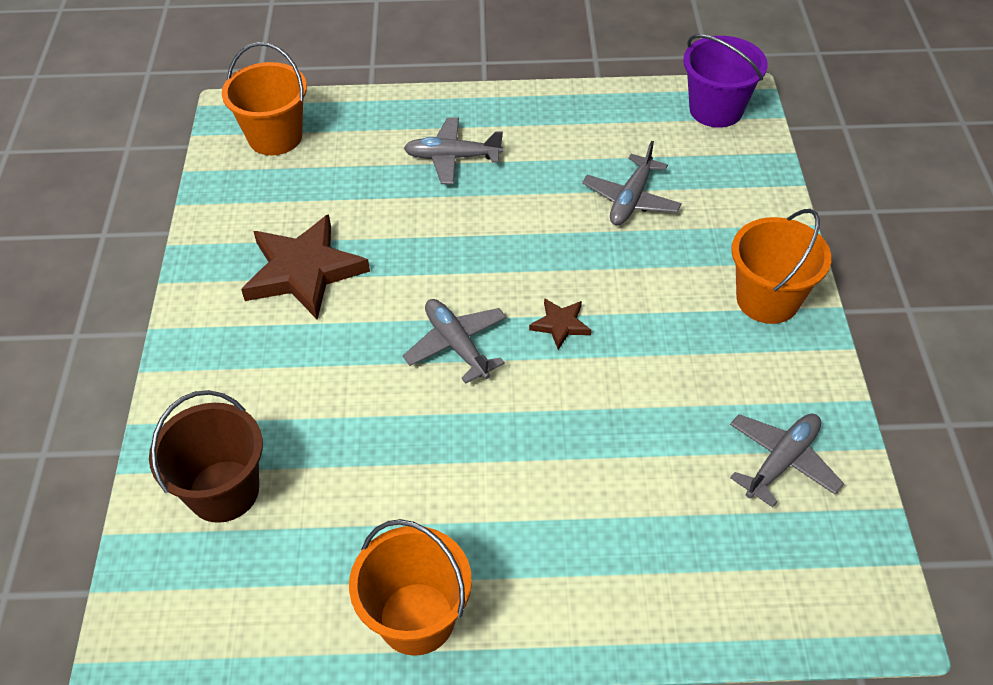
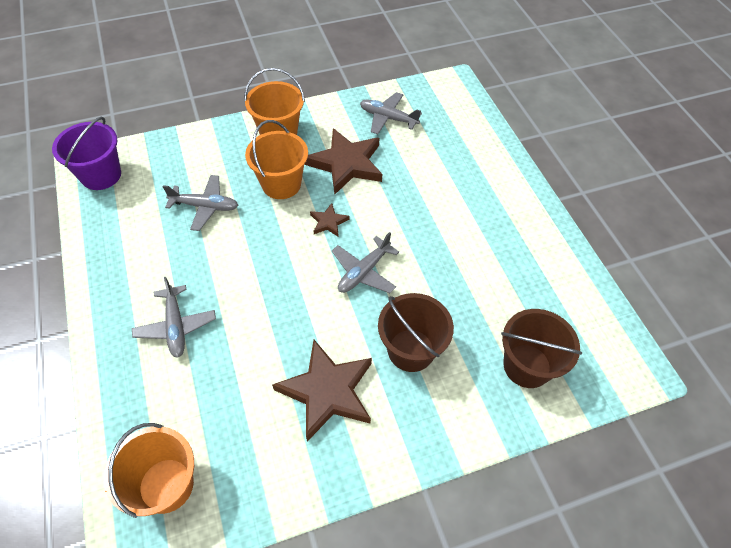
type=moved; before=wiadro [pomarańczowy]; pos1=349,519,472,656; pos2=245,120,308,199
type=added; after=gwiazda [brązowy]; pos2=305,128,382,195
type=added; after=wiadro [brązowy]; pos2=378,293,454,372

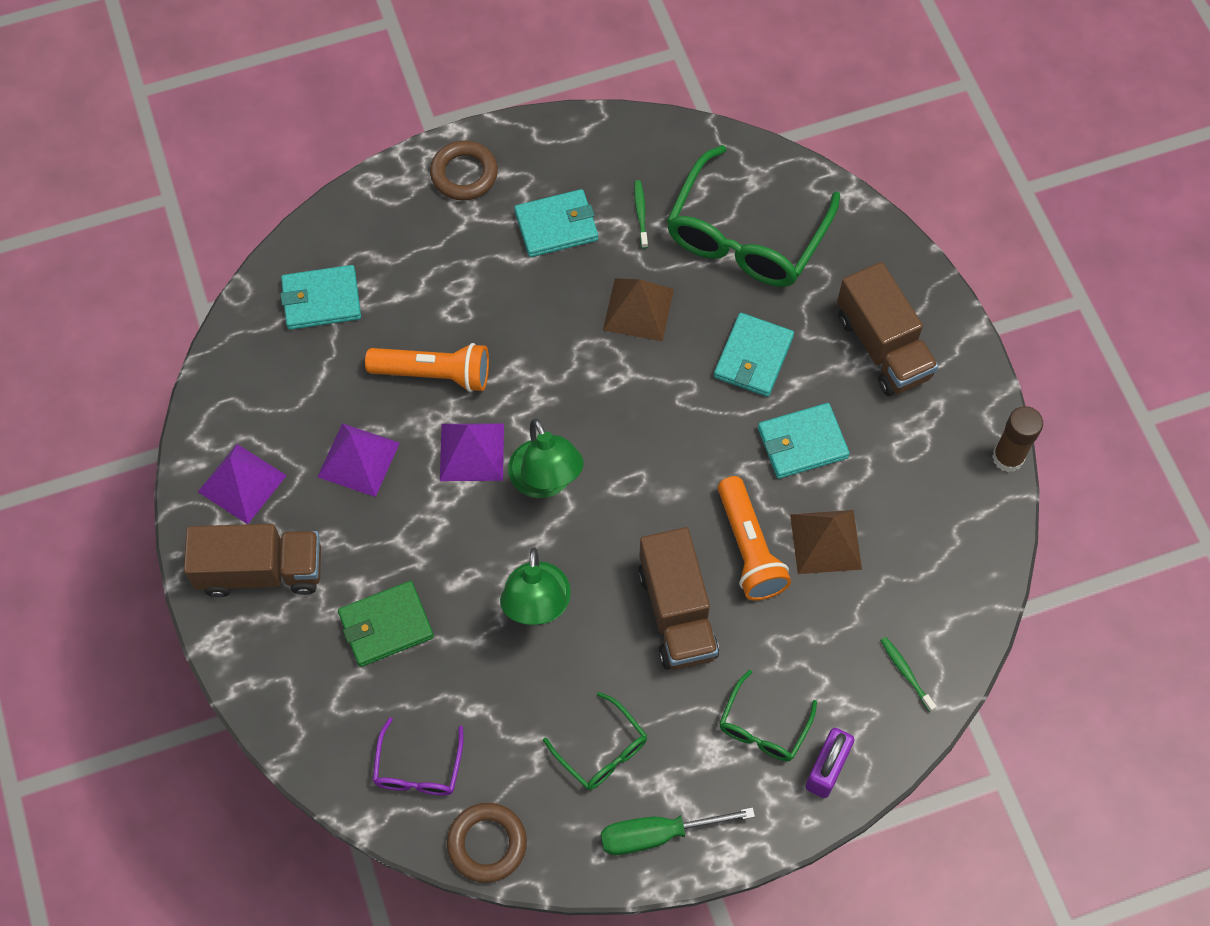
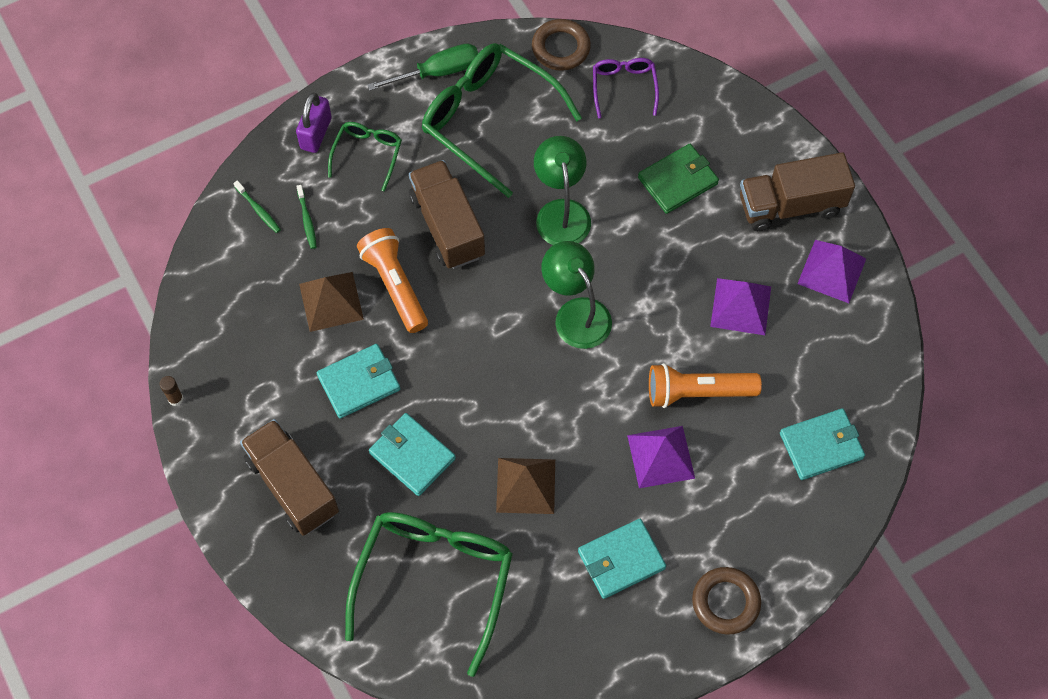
type=moved; before=szczoteczka do zębów [zielony]; pos1=634,180,648,249; pos2=296,185,317,249
type=turned; before=portfel [turkusowy]; pos1=714,313,794,397; pos2=369,413,456,496; turn=-60
type=resized; before=klej w sztyfcie [brązowy]; pos1=992,406,1043,472; pos2=159,376,184,406; scale=0.54
type=moved; before=piramida [fioletowy]; pos1=440,423,504,481; pos2=627,426,695,488
type=resized; before=okulary [zielony]; pos1=543,692,647,790; pos2=422,43,582,198; scale=2.0

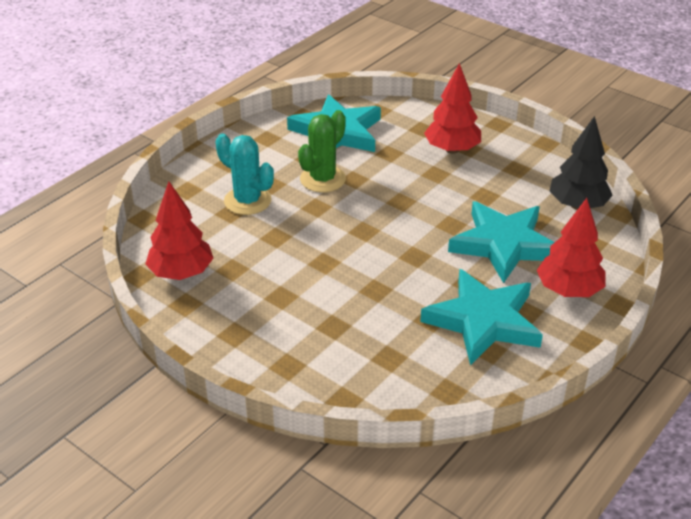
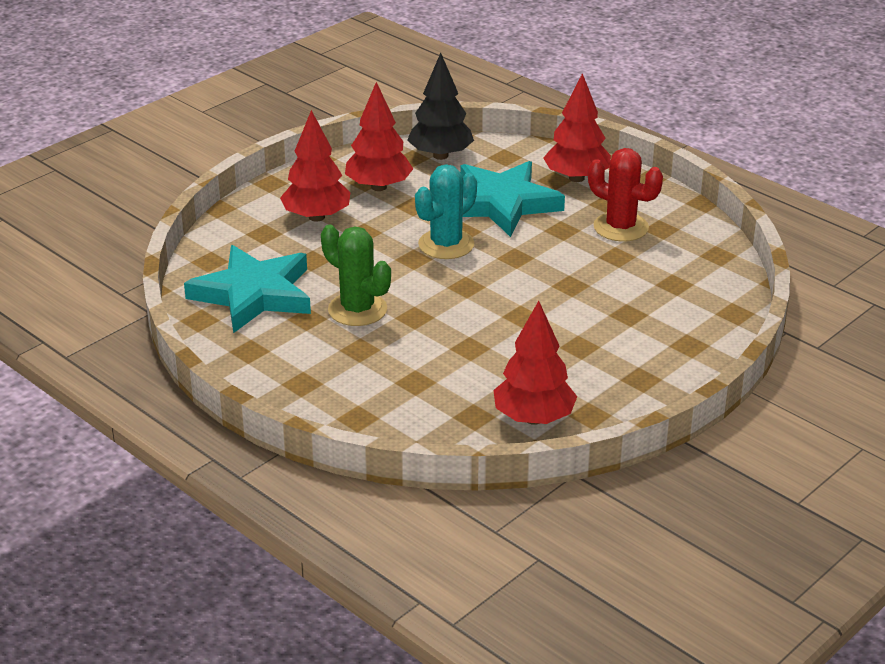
type=moved; before=kaktus [turkusowy]; pos1=216,133,274,215; pos2=415,164,477,259
type=replaced; before=gwiazda [turkusowy]; after=kaktus [czerwony]; pos1=420,269,543,365; pos2=588,148,663,242
type=added; after=drzewko [czerwony]; pos2=345,82,413,191

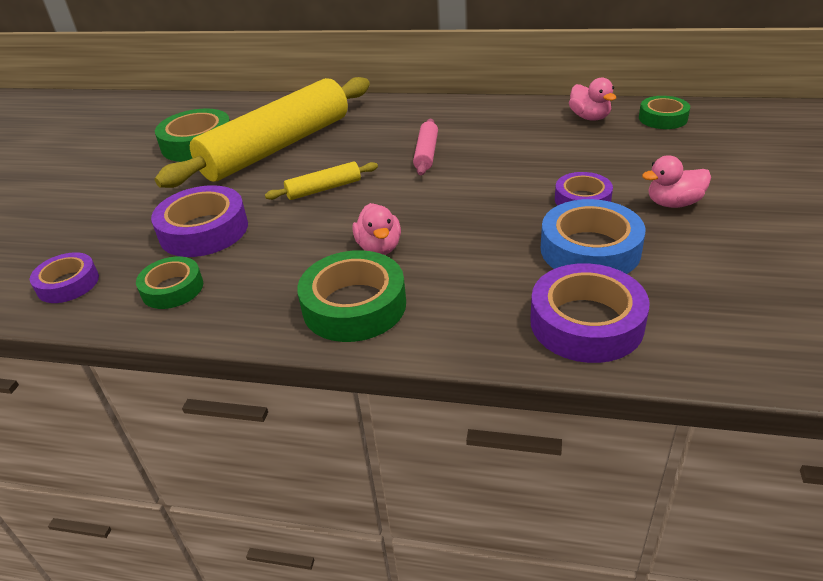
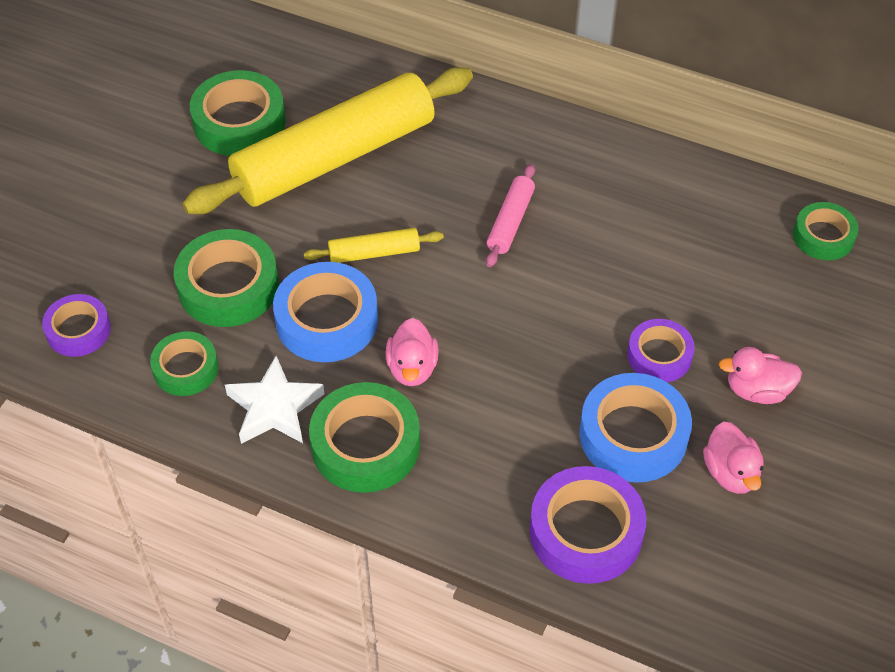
type=moved; before=kaczka [różowy]; pos1=569,77,616,121; pos2=703,422,764,494
type=recoloured; before=taśma klejąca [fioletowy]; after=taśma klejąca [zielony]; pos1=151,185,248,257; pos2=174,229,279,327
type=added; after=taśma klejąca [niebieski]; pos2=273,262,378,362
type=added; after=gwiazda [biały]; pos2=225,356,324,444

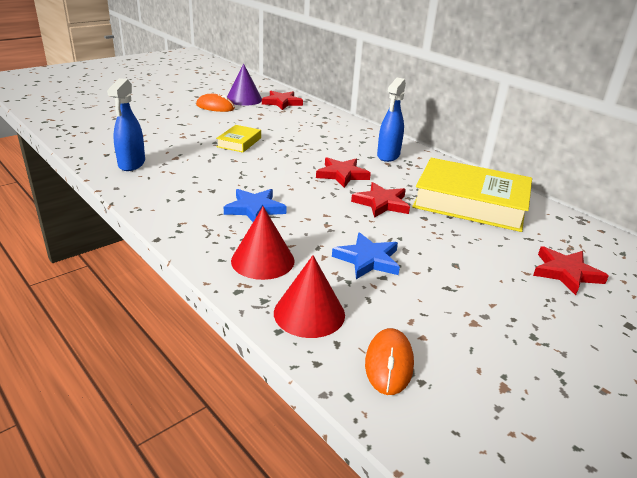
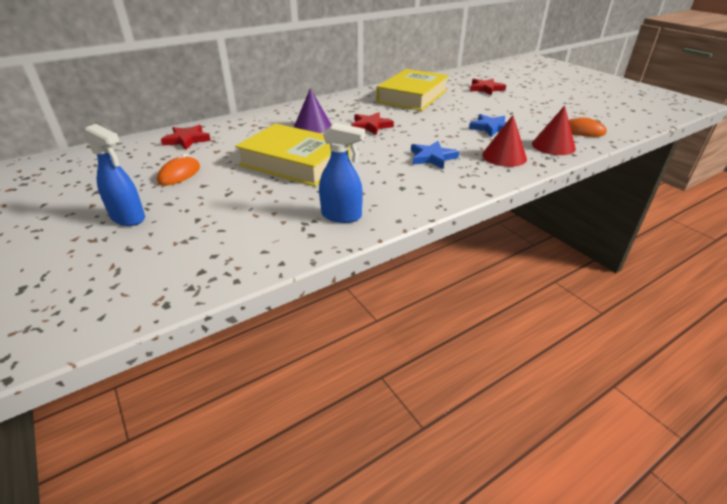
type=moved; before=stożek [fioletowy]; pos1=227,63,262,106; pos2=294,88,332,133
type=moved; before=spryskiwacz [niebieski]; pos1=377,78,406,162; pos2=84,124,145,226
type=resized; before=książka [żółty]; pos1=216,125,261,153; pos2=235,124,350,186; scale=2.17
type=removed; before=gwiazda [czerwony]; pos1=351,182,410,218

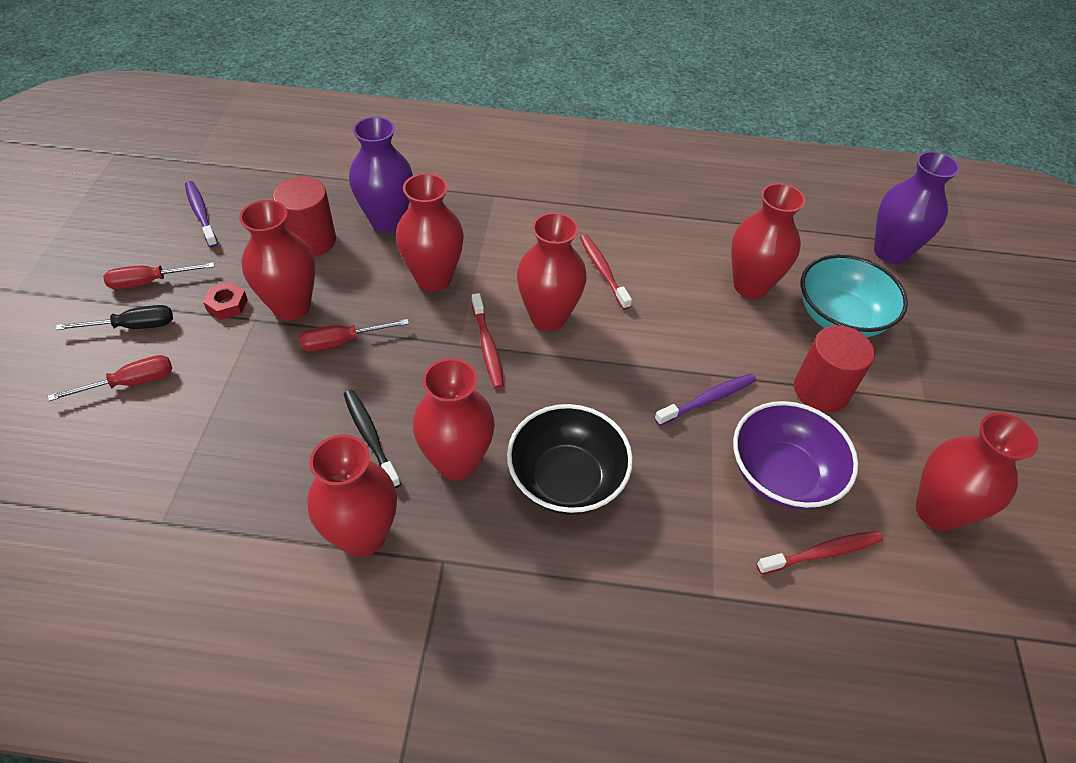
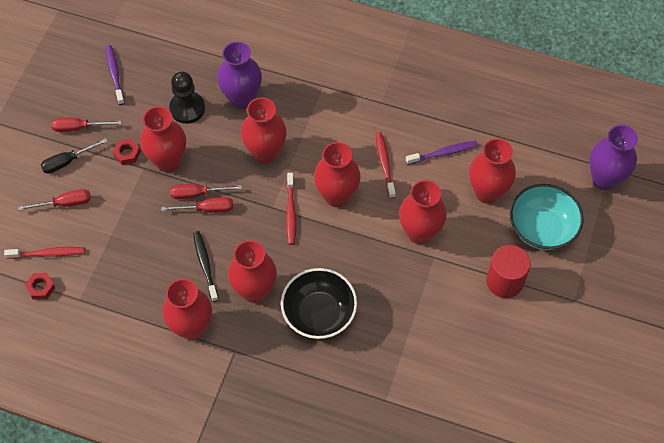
type=replaced; before=walec [czerwony]; after=pionek [czarny]; pos1=273,177,336,257; pos2=169,72,205,124
type=turned; before=śrubokręt [czarny]; pos1=56,305,173,330; pos2=41,138,108,174; turn=150
type=moved; before=szczoteczka do zębów [fioletowy]; pos1=654,373,756,426; pos2=406,141,478,165
type=removed; before=miska [fioletowy]; pos1=733,401,858,510
type=moved; before=wazon [czerwony]; pos1=916,413,1038,531; pos2=399,180,447,244
type=moved; before=szczoteczka do zębów [czerwony]; pos1=757,531,883,574; pos2=4,247,85,259
type=added; after=śrubokręt [czerwony]; pos2=161,197,233,213
type=added; after=nakrętka [czerwony]; pos2=25,273,55,300

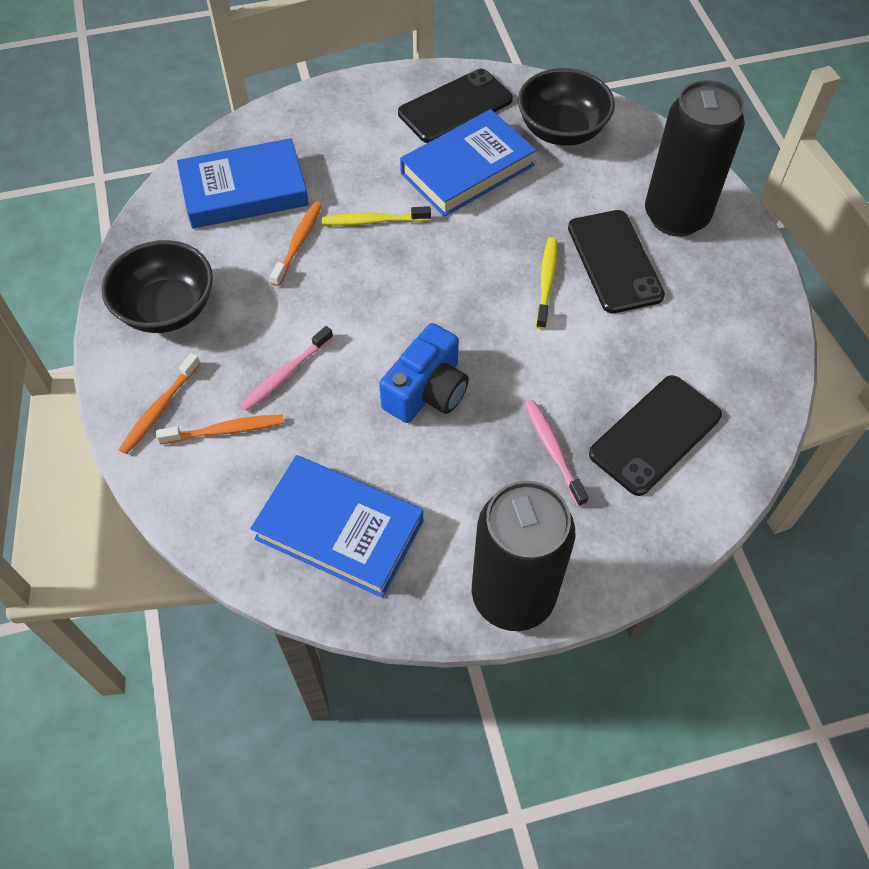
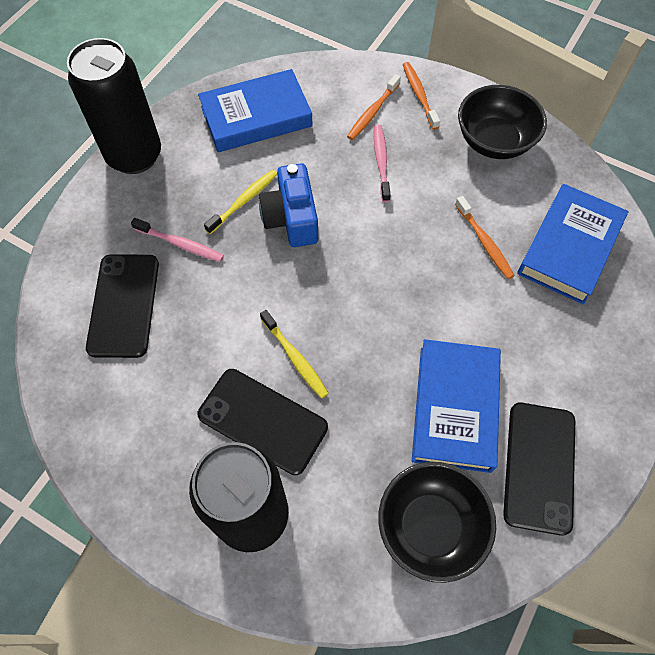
type=moved; before=szczoteczka do zębów [żółty]; pos1=322,206,431,226; pos2=204,170,277,234

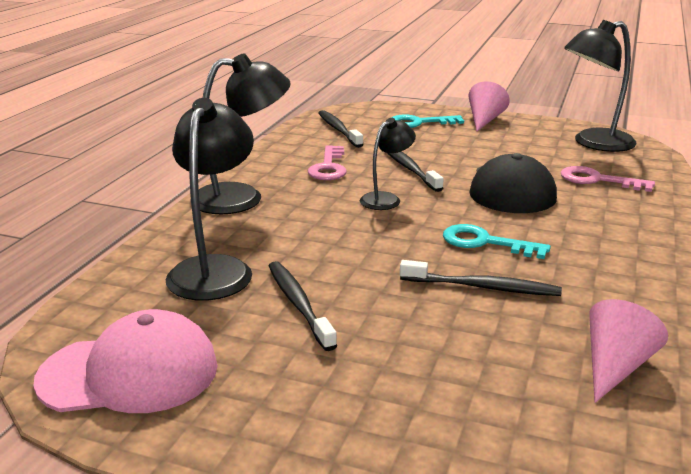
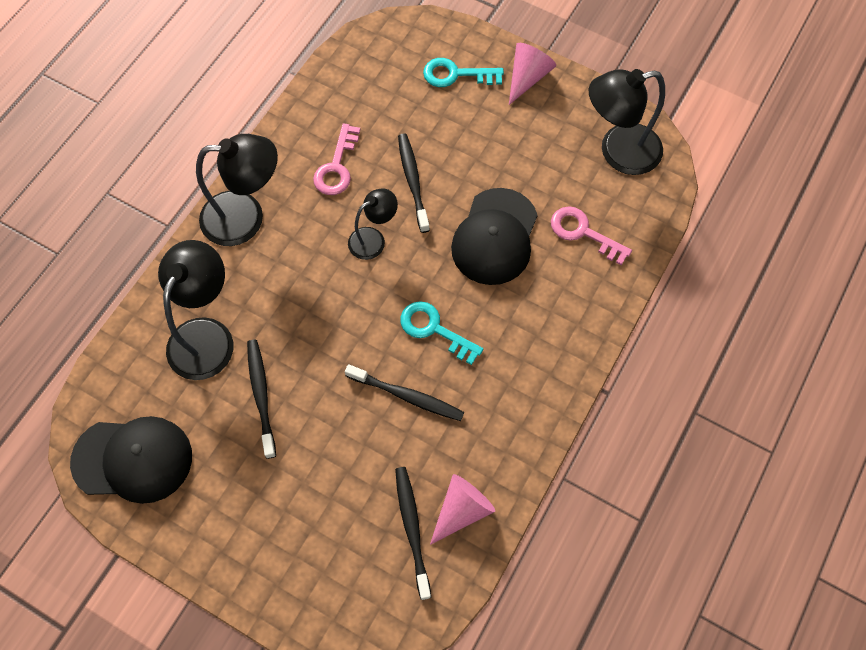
type=moved; before=szczoteczka do zębów [czarny]; pos1=319,110,363,148; pos2=395,467,431,600
type=recoloured; before=czapka [różowy]; after=czapka [czarny]; pos1=33,309,218,413; pos2=70,416,192,504

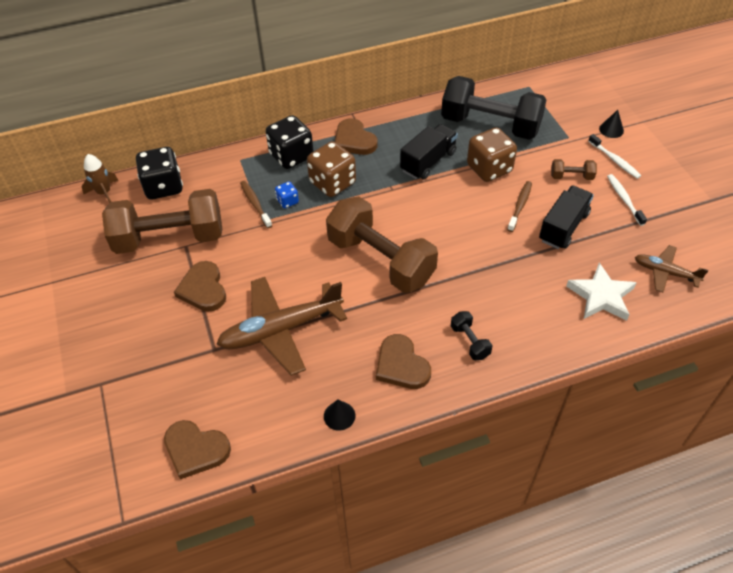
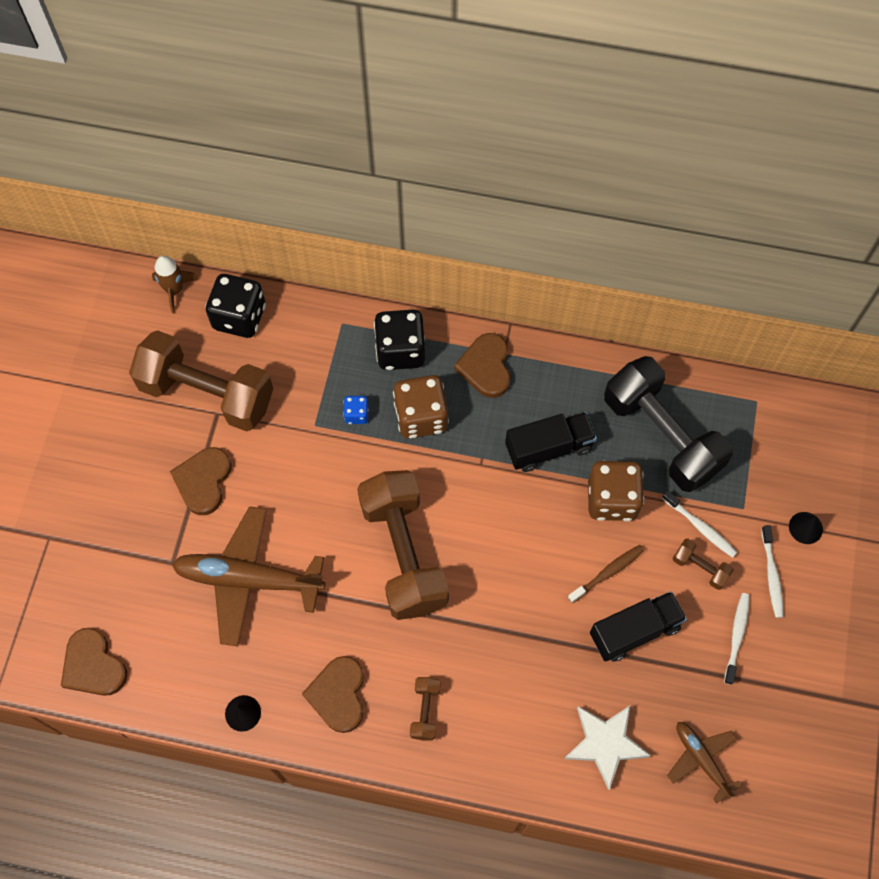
type=removed; before=szczoteczka do zębów [brązowy]; pos1=240,181,272,228
type=recoloured; before=hantel [czarny]; after=hantel [brązowy]; pos1=451,311,492,360; pos2=410,677,440,741
type=added; after=szczoteczka do zębów [biały]; pos2=662,491,738,558

